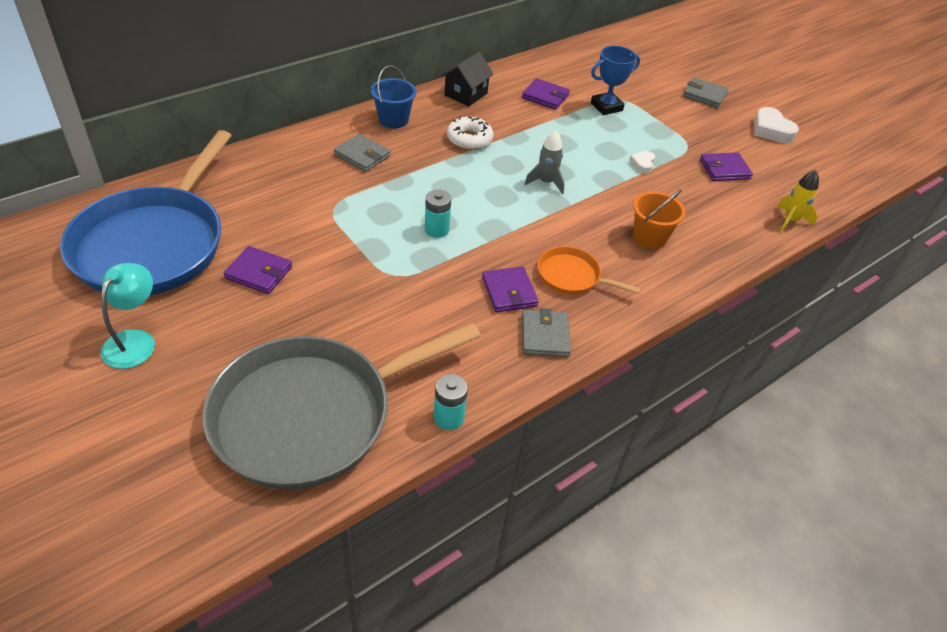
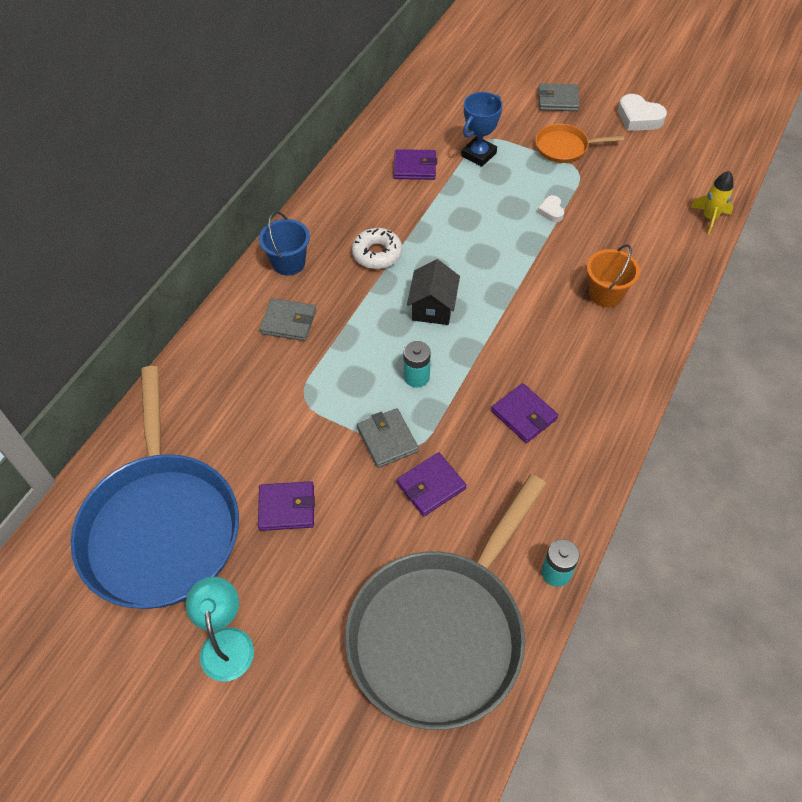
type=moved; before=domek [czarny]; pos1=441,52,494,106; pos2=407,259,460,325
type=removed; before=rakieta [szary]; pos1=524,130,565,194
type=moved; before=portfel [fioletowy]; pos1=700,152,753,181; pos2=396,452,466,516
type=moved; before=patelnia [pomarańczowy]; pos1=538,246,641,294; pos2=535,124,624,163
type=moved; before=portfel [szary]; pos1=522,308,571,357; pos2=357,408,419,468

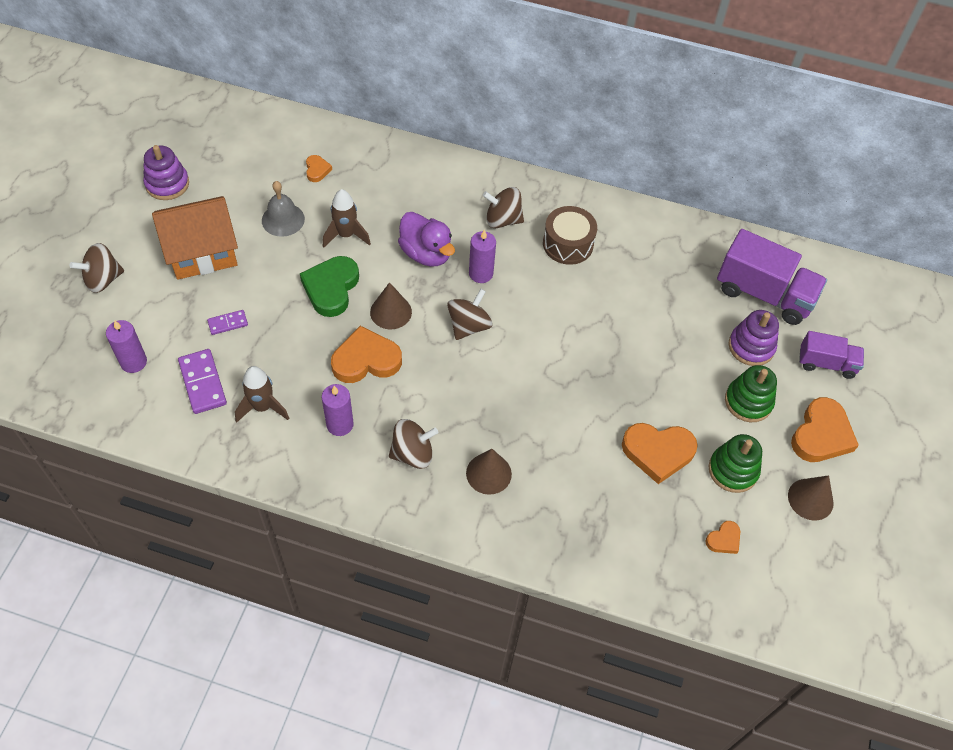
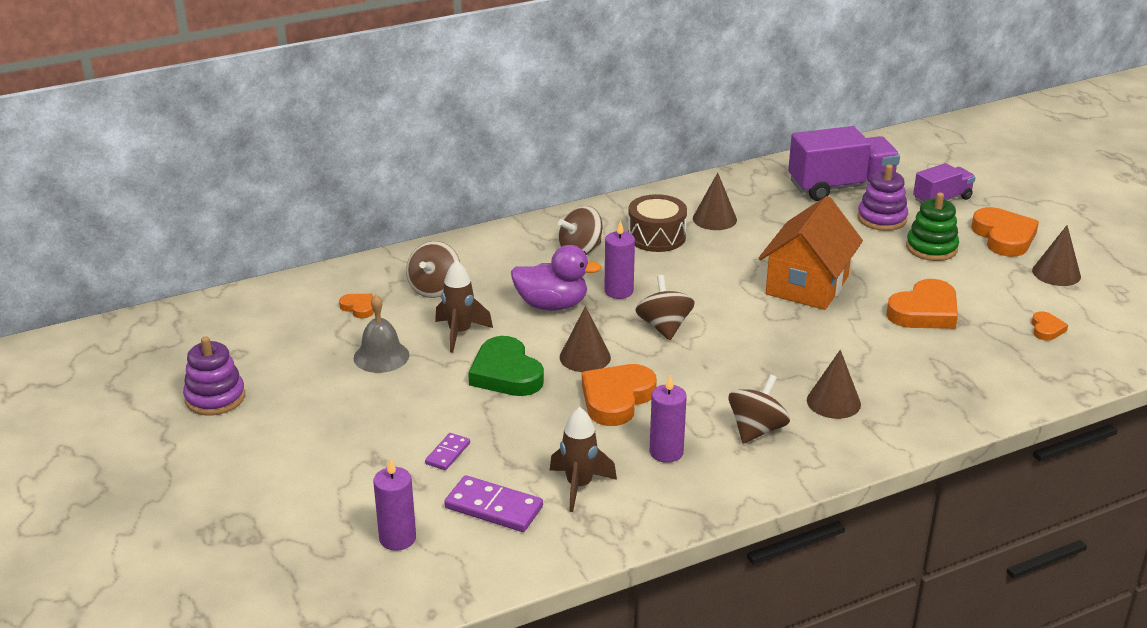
type=moved; before=domek [pomarańczowy]; pos1=152,196,238,280; pos2=758,196,863,310
type=moved; before=bączek [brązowy]; pos1=70,243,124,293; pos2=406,241,460,298
type=removed; before=zabawka nakładanka [zielony]; pos1=709,434,762,493
type=added; after=stożek [brązowy]; pos2=693,173,737,230

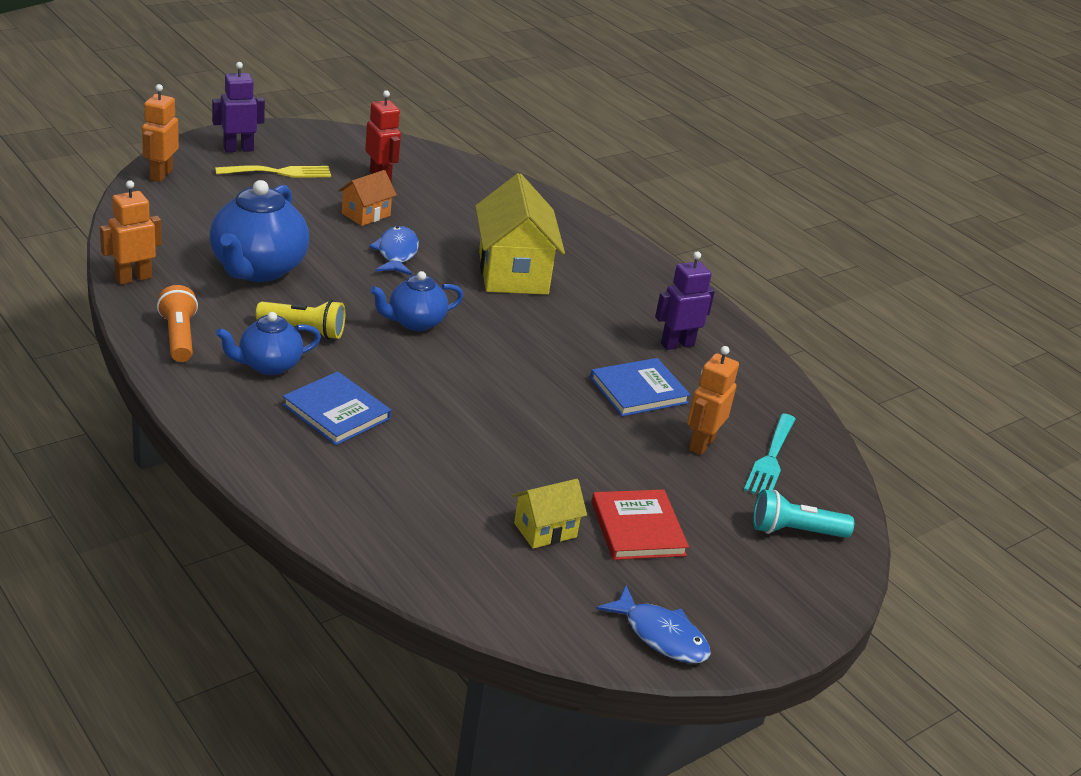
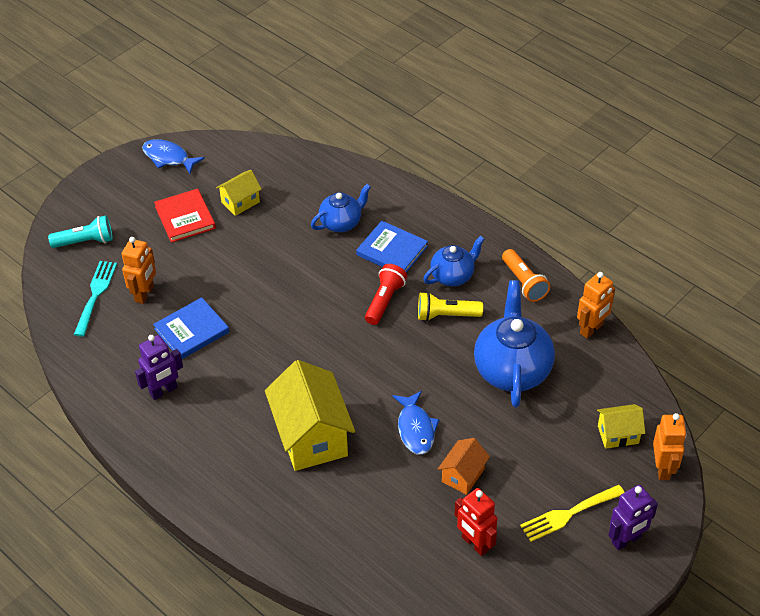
type=moved; before=imbryk [niebieski]; pos1=370,271,464,331; pos2=311,184,371,232
type=added; after=latarka [czerwony]; pos2=365,264,407,325
type=added; after=domek [żółty]; pos2=597,404,645,449

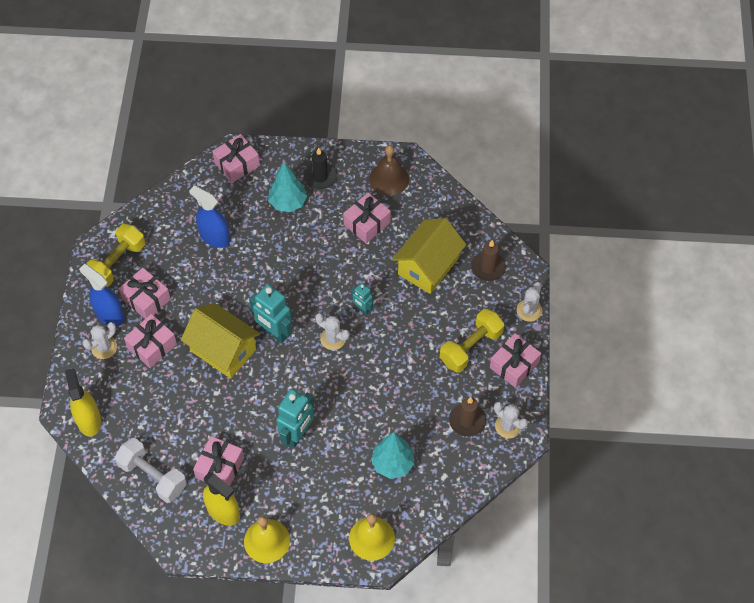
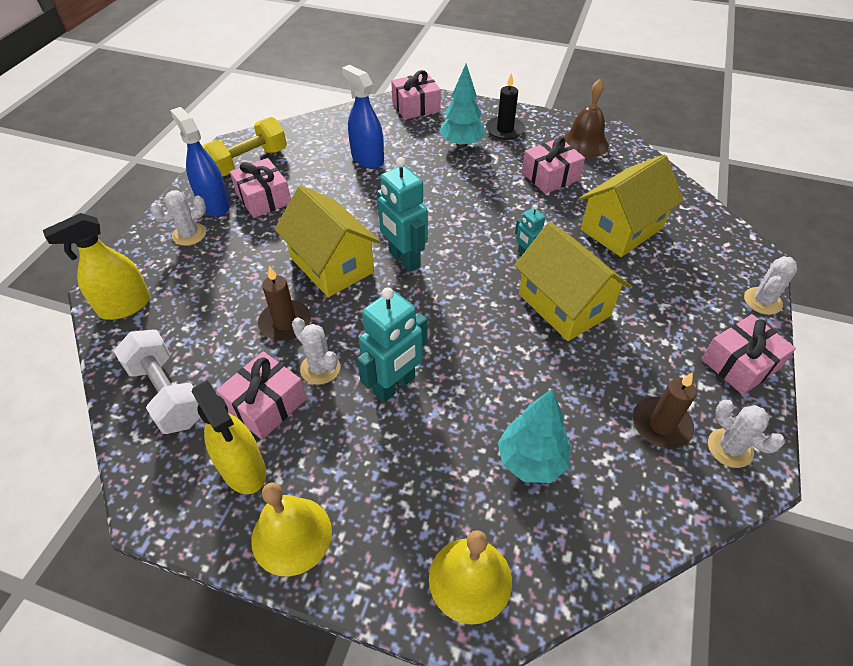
type=moved; before=świeca [brązowy]; pos1=471,240,506,281; pos2=258,265,311,341
type=removed; before=hantel [żółty]; pos1=440,309,504,372
type=moved; before=kaktus [biały]; pos1=315,313,350,350; pos2=292,318,340,385
type=removed; before=prezent [różowy]; pos1=124,314,177,368
type=turned; before=spryskiwacz [żółty]; pos1=65,368,101,437; pos2=43,213,150,320; turn=-120
type=added; after=domek [żółty]; pos2=514,222,631,341

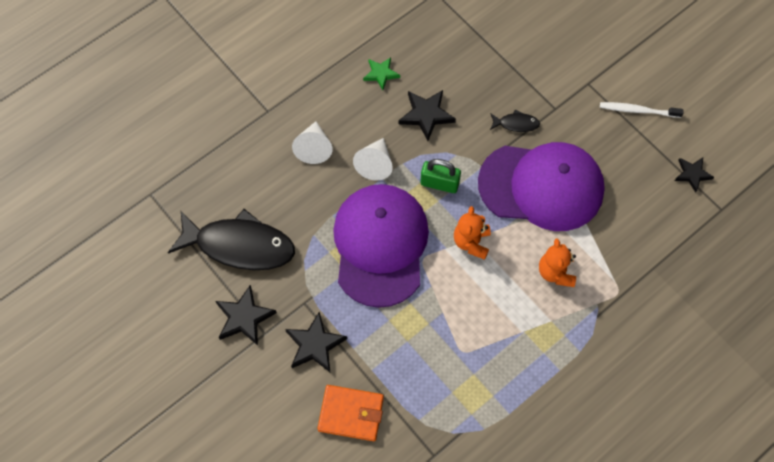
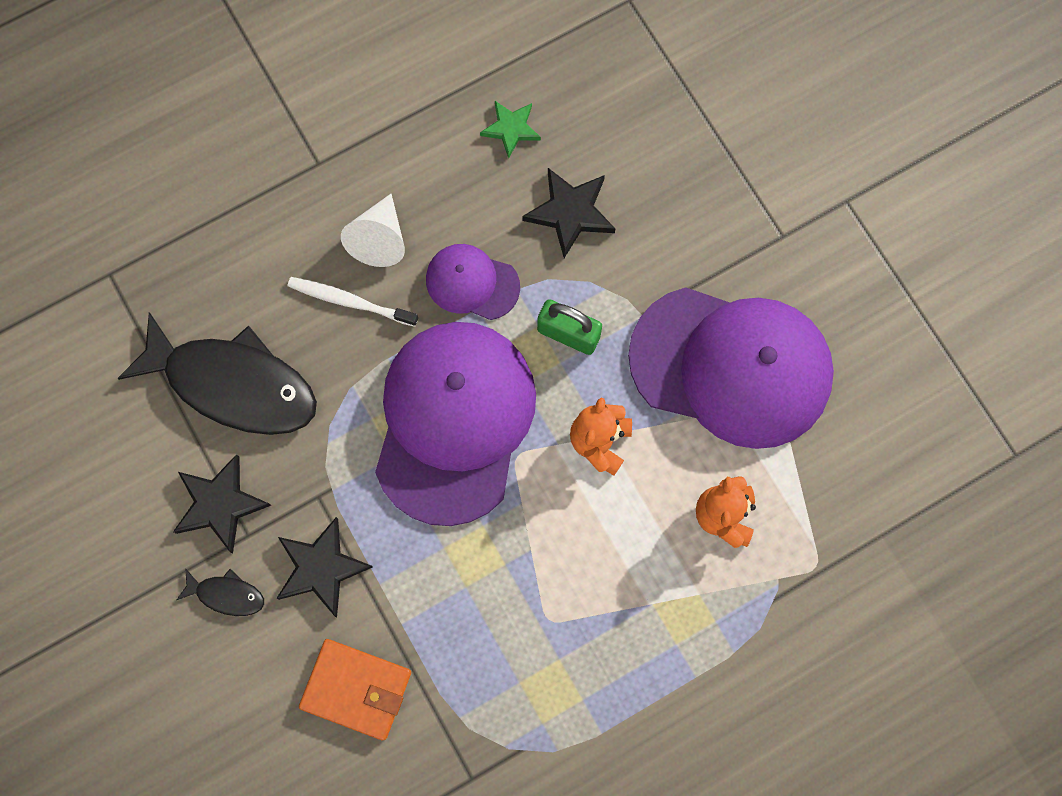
type=moved; before=szczoteczka do zębów [biały]; pos1=600,102,684,118; pos2=288,277,418,327
type=moved; before=ryba [czarny]; pos1=490,109,540,132; pos2=177,568,264,616
type=replaced; before=stożek [biały]; after=czapka [fioletowy]; pos1=353,138,393,181; pos2=426,244,520,320
type=removed; before=gwiazda [czarny]; pos1=675,158,714,192

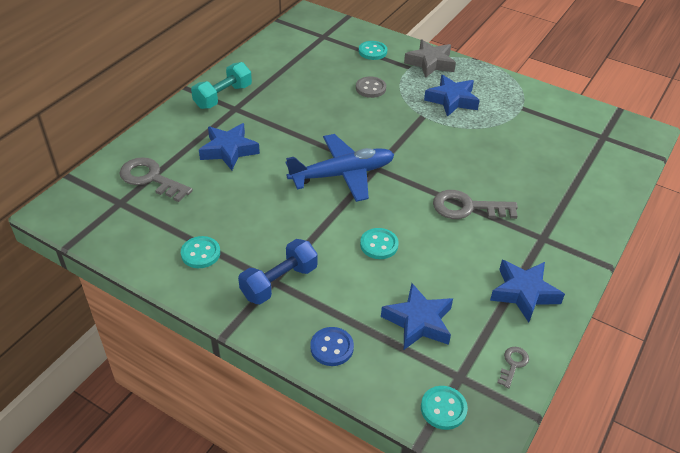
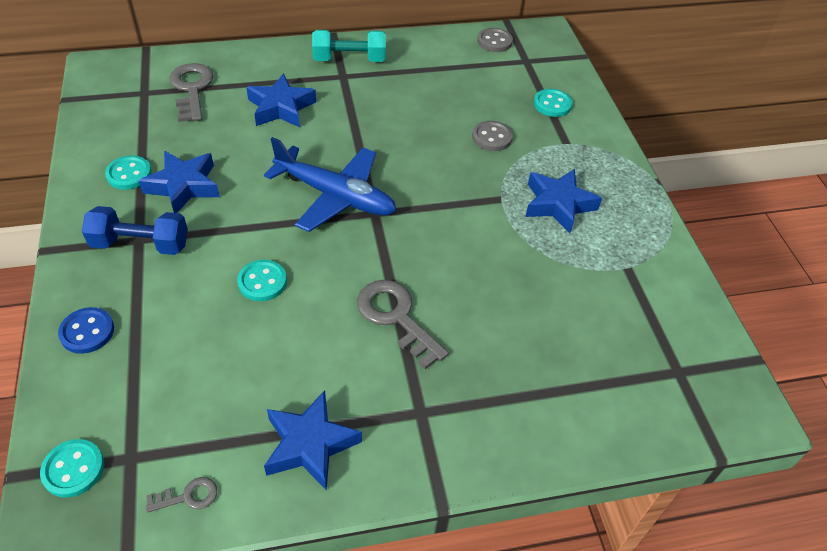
type=removed; before=gwiazda [szary]; pos1=404,40,456,78
type=moved; before=gwiazda [niebieski]; pos1=381,283,453,350; pos2=139,151,220,213
type=added; after=guzik [szary]; pos2=477,28,513,52

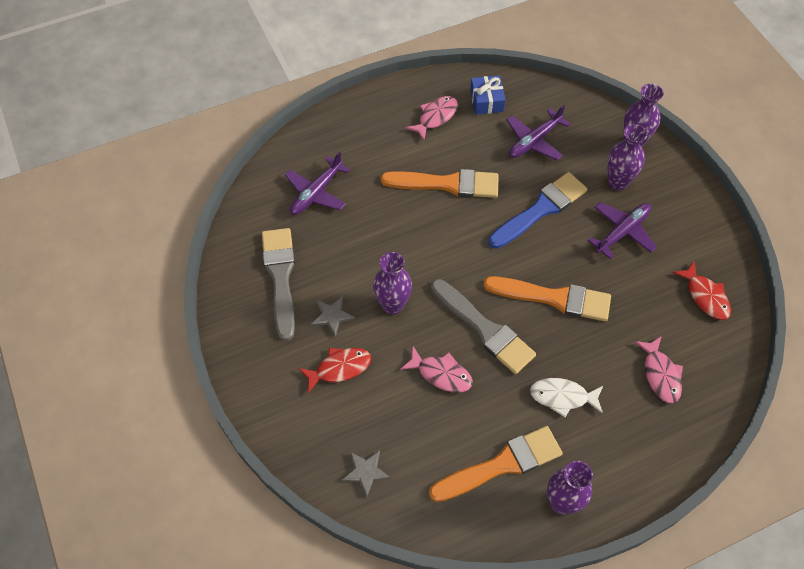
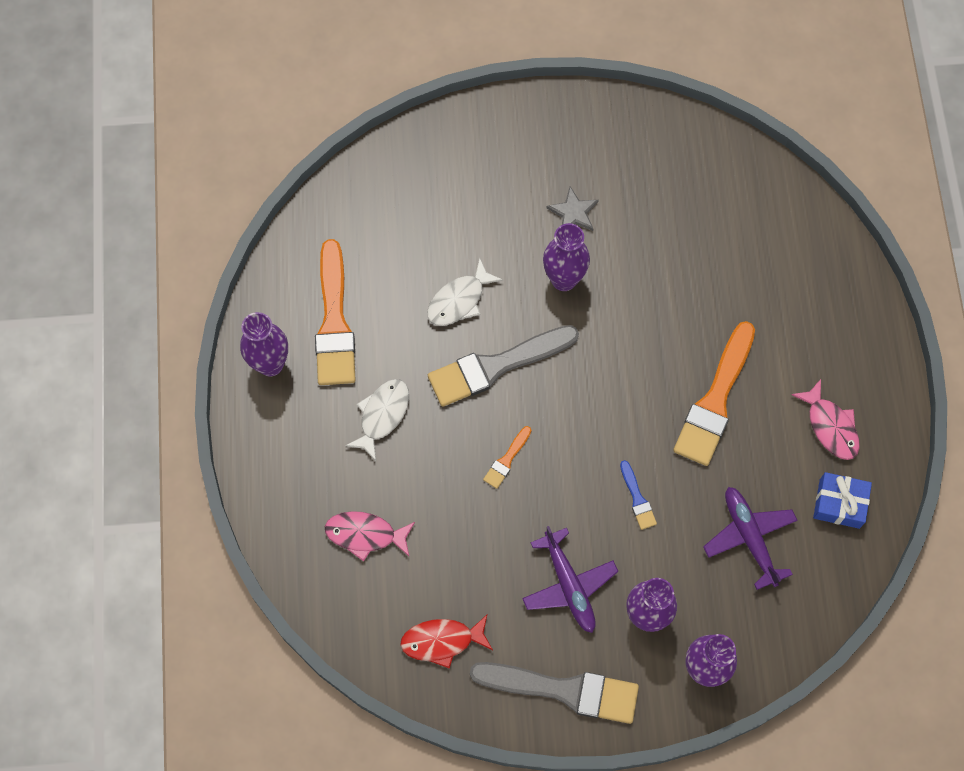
type=removed; before=samolot [fioletowy]; pos1=285,151,350,215
type=resized; before=pędzel [niebieski]; pos1=488,172,587,249; pos2=620,460,657,530; scale=0.45
type=moved; before=pędzel [szary]; pos1=262,228,295,341; pos2=470,662,639,724
type=resized; before=pędzel [pomarańczowy]; pos1=483,276,611,322; pos2=483,426,531,489; scale=0.45
type=recoloured; before=ryba [różowy]; after=ryba [biały]; pos1=400,347,473,393; pos2=427,258,503,326
type=removed; before=ryba [czerwony]; pos1=299,348,371,394
type=removed; before=gwiazda [szary]; pos1=342,450,391,497

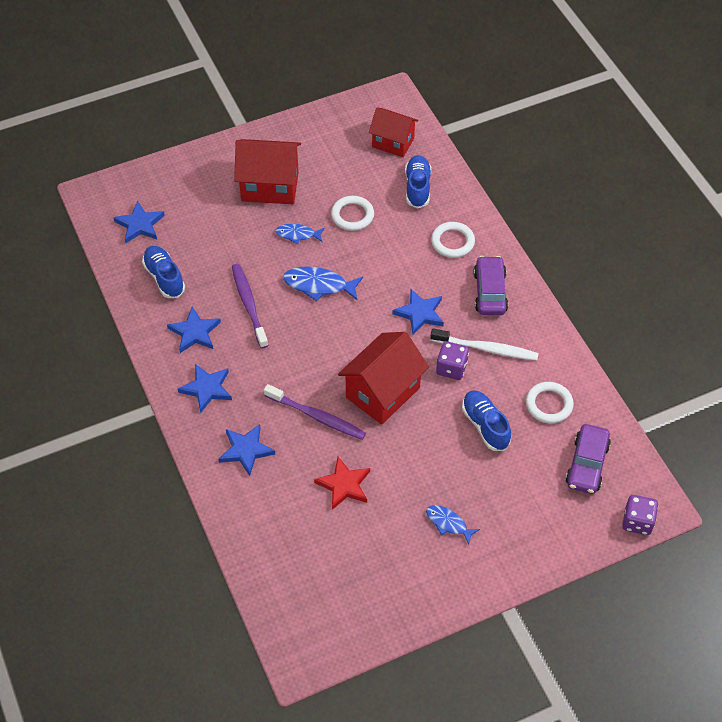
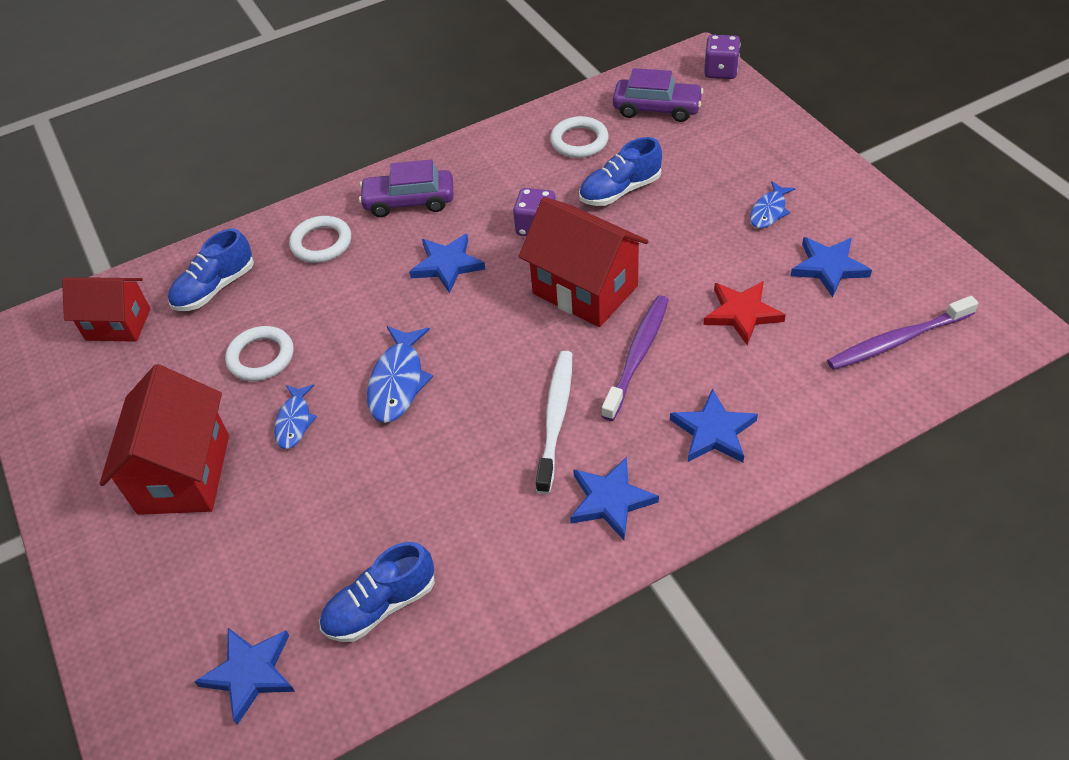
type=turned; before=domek [czerwony]; pos1=369,107,419,157; pos2=62,277,151,342; turn=75
type=turned; before=but [niebieski]; pos1=405,155,431,208; pos2=168,229,254,311; turn=-45
type=moved; before=szczoteczka do zębów [fioletowy]; pos1=232,264,268,349; pos2=827,296,979,370
type=moved; before=gwiazda [niebieski]; pos1=167,306,221,353; pos2=790,237,872,297
type=moved; before=szczoteczka do zębów [biały]; pos1=430,328,539,360; pos2=536,351,572,494

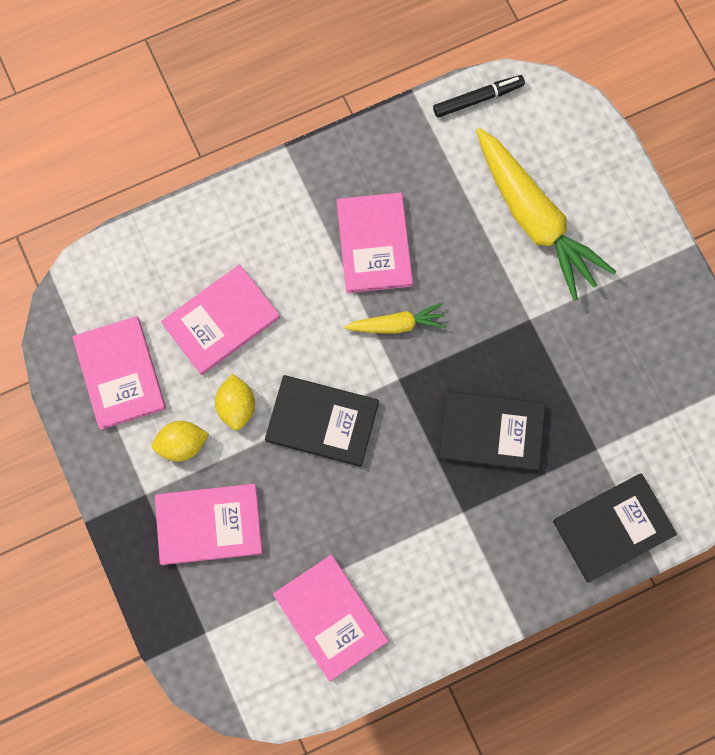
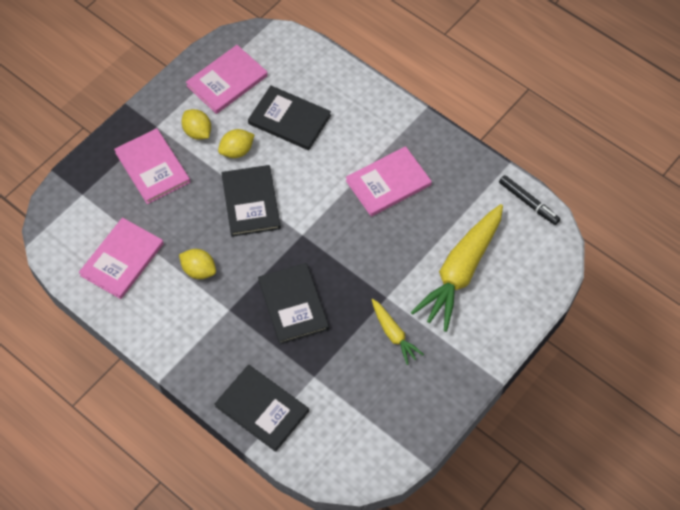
type=recoloured; before=książka [różowy]; after=książka [czarny]; pos1=161,264,280,375; pos2=248,86,331,150
type=moved; before=marchewka [żółty]; pos1=344,303,447,334; pos2=372,299,424,365
type=added; after=cytryna [żółty]; pos2=179,249,216,279

